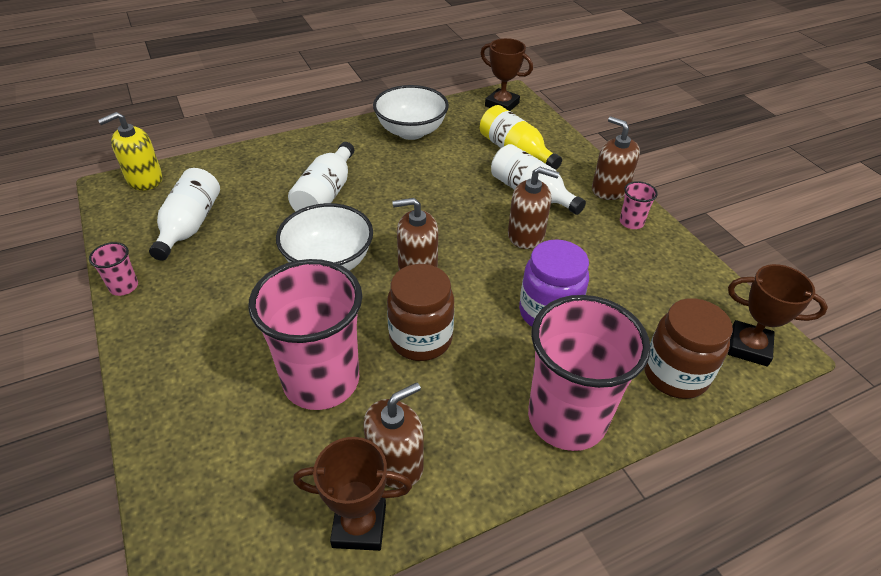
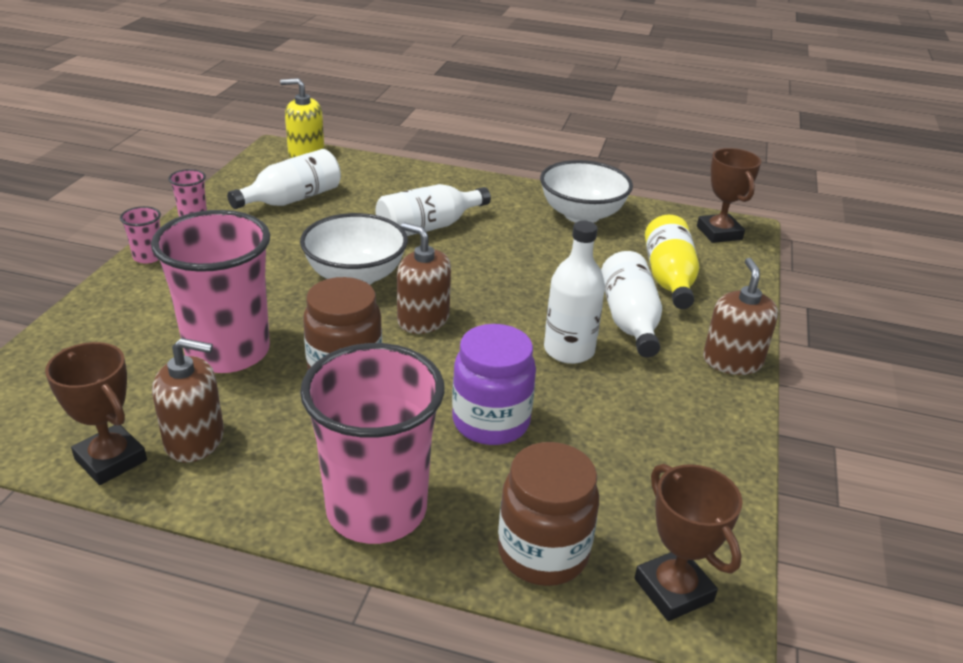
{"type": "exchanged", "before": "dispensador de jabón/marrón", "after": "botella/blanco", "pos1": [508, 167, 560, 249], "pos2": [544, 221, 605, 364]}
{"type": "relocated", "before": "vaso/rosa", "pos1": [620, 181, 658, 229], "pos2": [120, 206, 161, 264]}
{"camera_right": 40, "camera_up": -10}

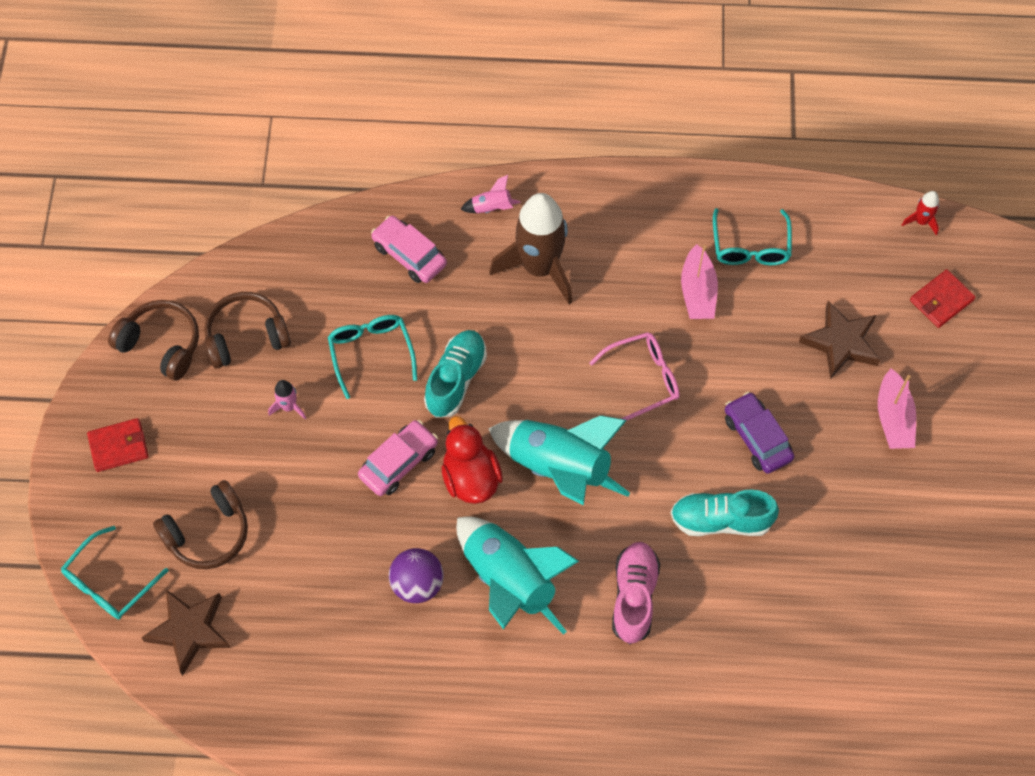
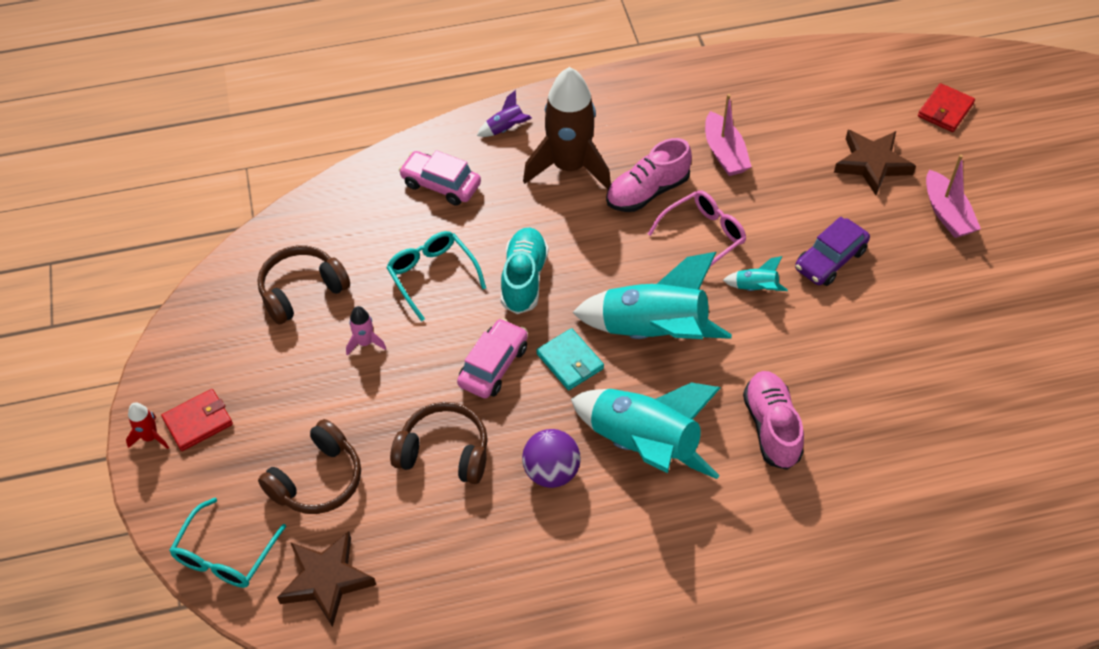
{"type": "relocated", "before": "auriculares/marrón", "pos1": [108, 300, 199, 381], "pos2": [390, 402, 488, 484]}
{"type": "exchanged", "before": "pato/rojo", "after": "cartera/turquesa", "pos1": [442, 416, 503, 504], "pos2": [536, 328, 604, 390]}
{"type": "colour", "before": "cohete/rosa", "after": "cohete/morado", "pos1": [461, 175, 521, 213], "pos2": [477, 90, 532, 137]}
{"type": "missing", "before": "zapato/turquesa", "pos1": [671, 490, 779, 536]}
{"type": "missing", "before": "gafas/turquesa", "pos1": [713, 208, 792, 265]}
{"type": "spun", "before": "coche/morado", "pos1": [725, 392, 794, 474], "pos2": [795, 216, 870, 286], "turn": -90}
{"type": "relocated", "before": "cohete/rojo", "pos1": [902, 191, 939, 235], "pos2": [126, 403, 169, 449]}
{"type": "appeared", "after": "zapato/rosa", "pos2": [606, 138, 692, 212]}
{"type": "appeared", "after": "cohete/turquesa", "pos2": [723, 256, 788, 291]}
{"camera_right": -15, "camera_up": -10}

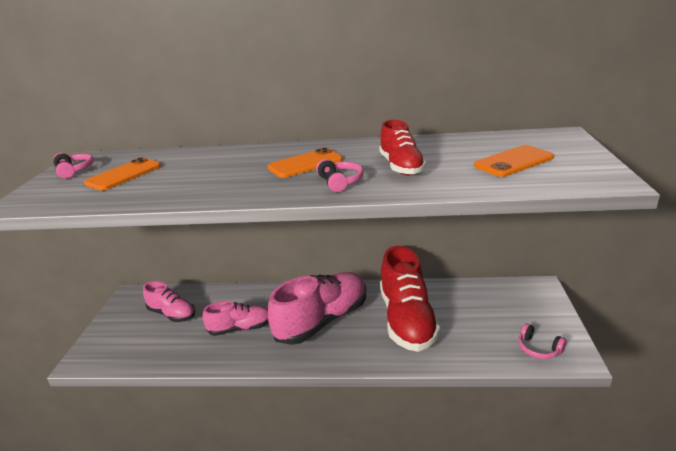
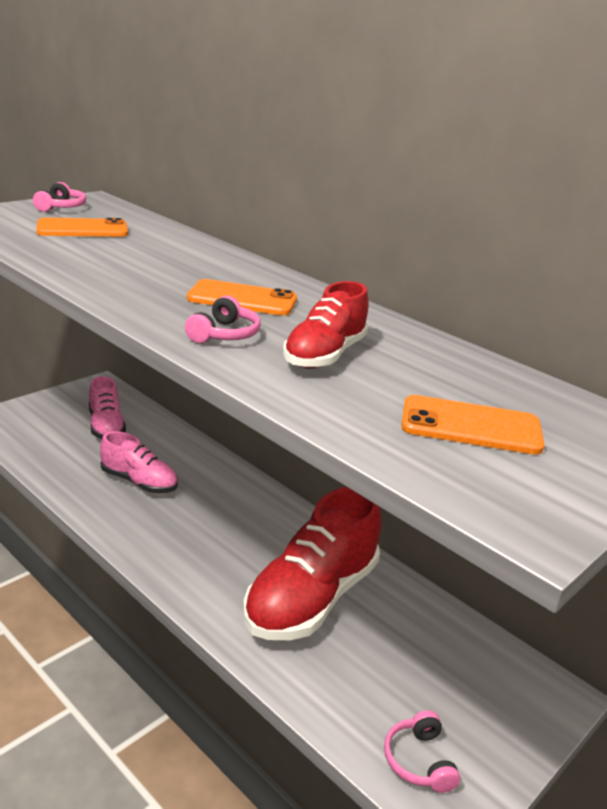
{"type": "missing", "before": "zapato/rosa", "pos1": [268, 272, 366, 345]}
{"camera_right": 35, "camera_up": 0}

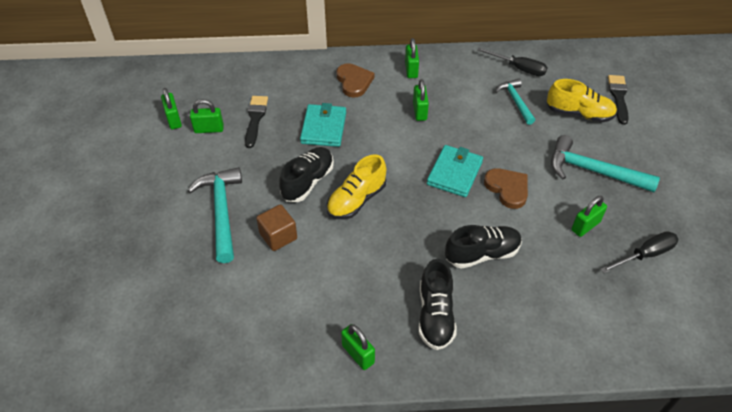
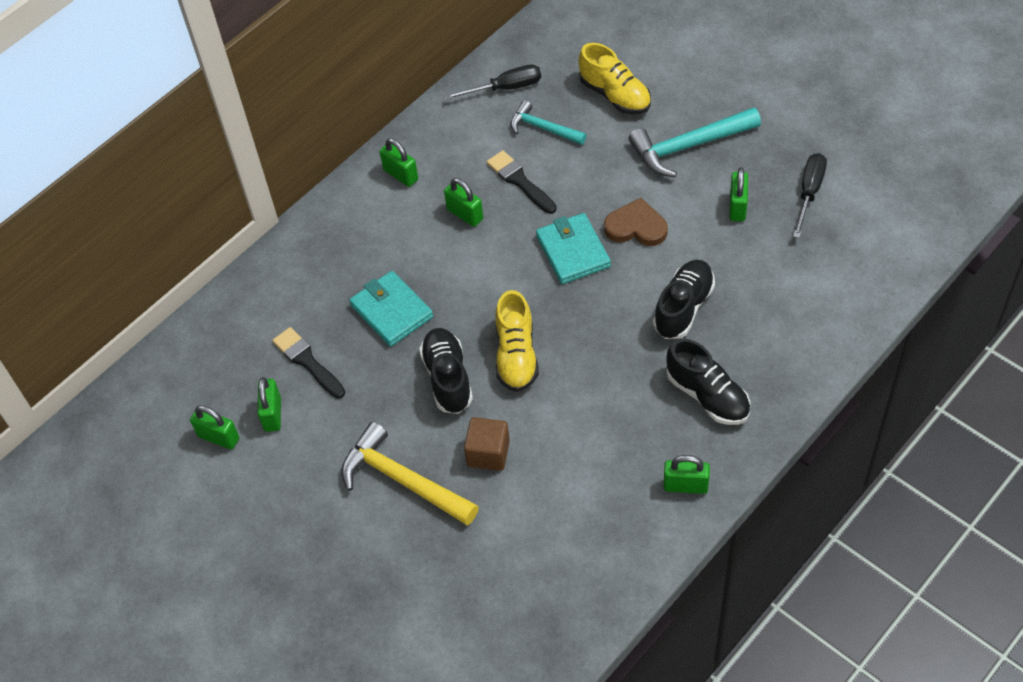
{"type": "colour", "before": "martillo/turquesa", "after": "martillo/amarillo", "pos1": [188, 167, 242, 263], "pos2": [341, 422, 479, 526]}
{"type": "spun", "before": "candado/verde", "pos1": [190, 99, 224, 133], "pos2": [258, 377, 281, 432], "turn": -45}
{"type": "missing", "before": "corazón/marrón", "pos1": [336, 63, 374, 98]}
{"type": "spun", "before": "zapato/amarillo", "pos1": [547, 79, 617, 123], "pos2": [579, 43, 651, 115], "turn": 75}
{"type": "relocated", "before": "pincel/negro", "pos1": [608, 75, 629, 125], "pos2": [487, 150, 557, 214]}
{"camera_right": -40, "camera_up": 5}

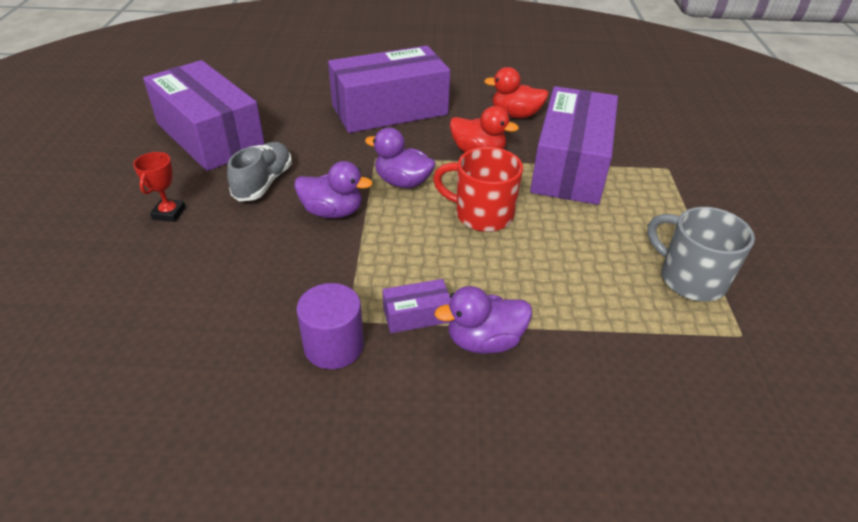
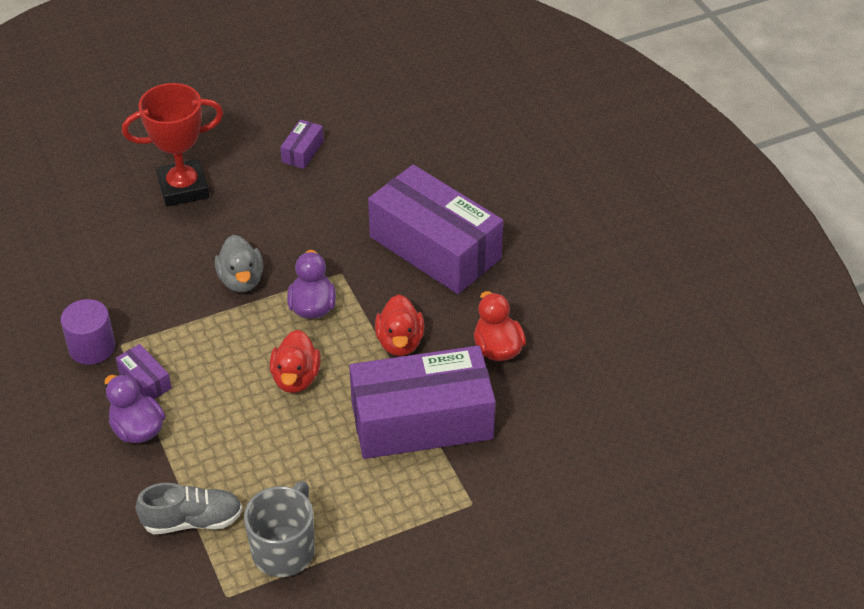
{"type": "size", "before": "trofeo/rojo", "pos1": [133, 152, 186, 222], "pos2": [122, 83, 224, 207], "scale": 2.04}
{"type": "size", "before": "caja/morado", "pos1": [143, 60, 265, 171], "pos2": [280, 119, 324, 169], "scale": 0.4}
{"type": "relocated", "before": "zapato/gris", "pos1": [227, 142, 292, 201], "pos2": [136, 483, 243, 534]}
{"type": "colour", "before": "pato/morado", "after": "pato/gris", "pos1": [294, 161, 373, 218], "pos2": [215, 235, 263, 292]}
{"type": "exchanged", "before": "taza/rojo", "after": "pato/rojo", "pos1": [433, 147, 523, 232], "pos2": [270, 330, 321, 393]}
{"camera_right": 65, "camera_up": 5}

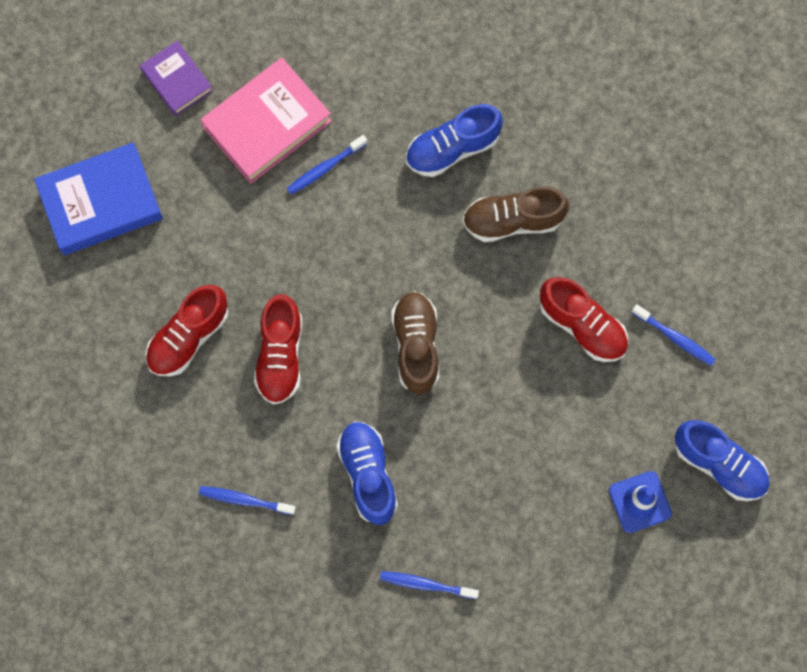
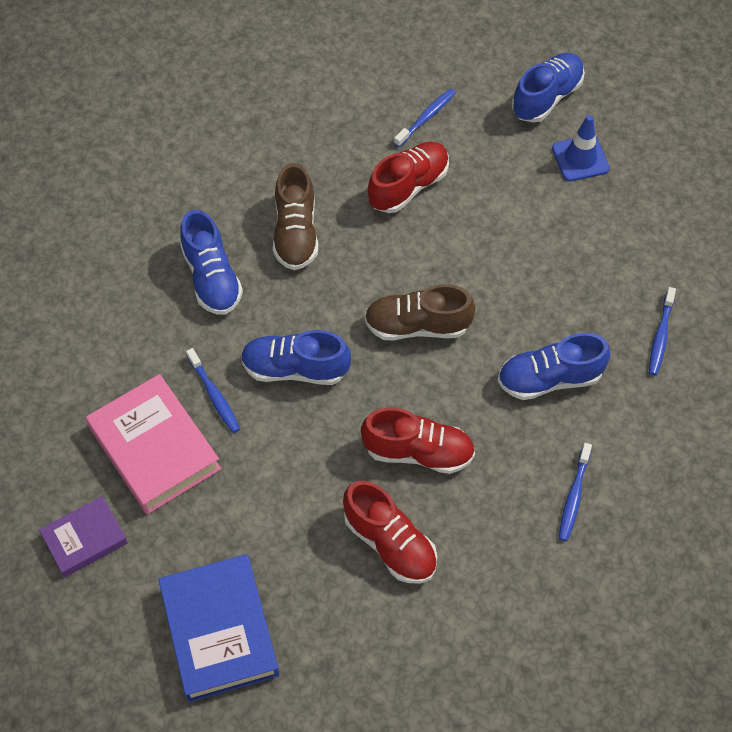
{"type": "appeared", "after": "zapato/azul", "pos2": [241, 330, 351, 385]}
{"camera_right": -85, "camera_up": -15}

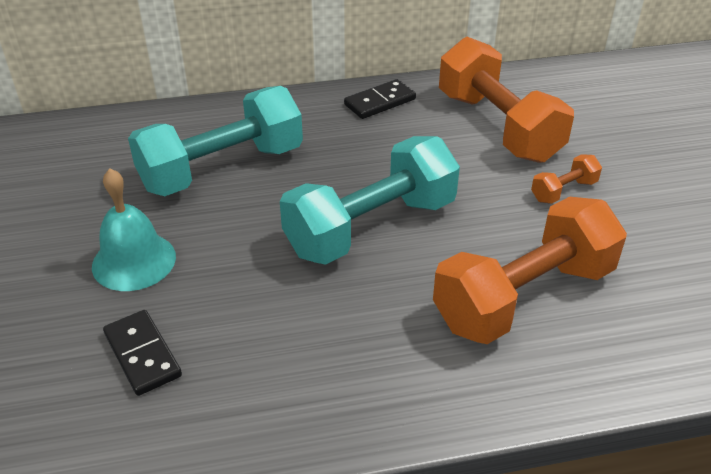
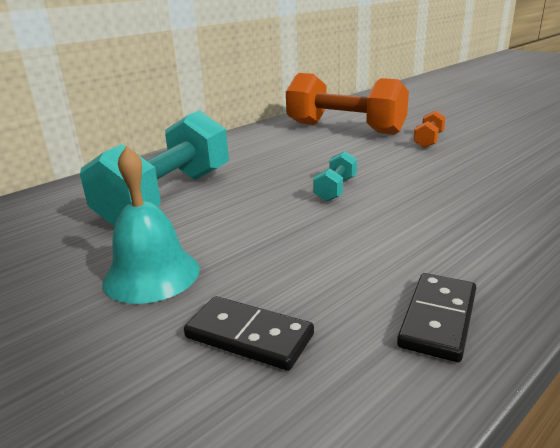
{"type": "size", "before": "mancuerna/turquesa", "pos1": [280, 136, 460, 265], "pos2": [313, 151, 357, 202], "scale": 0.43}
{"type": "relocated", "before": "ficha de dominó/negro", "pos1": [344, 79, 416, 119], "pos2": [397, 273, 476, 362]}
{"type": "missing", "before": "mancuerna/naranja", "pos1": [433, 197, 627, 344]}
{"camera_right": -30, "camera_up": -15}

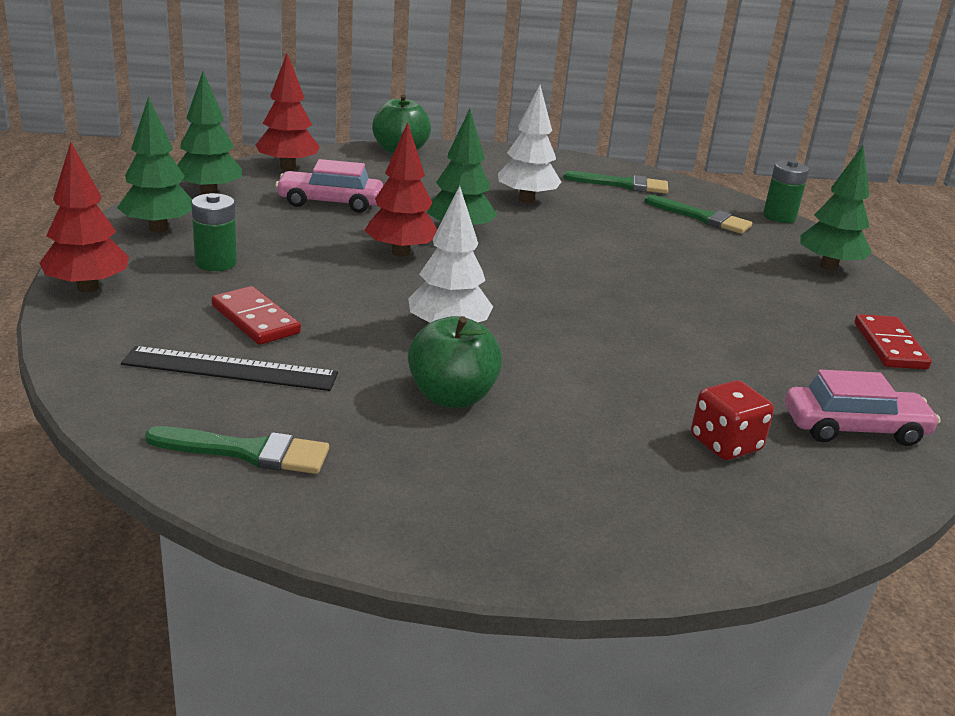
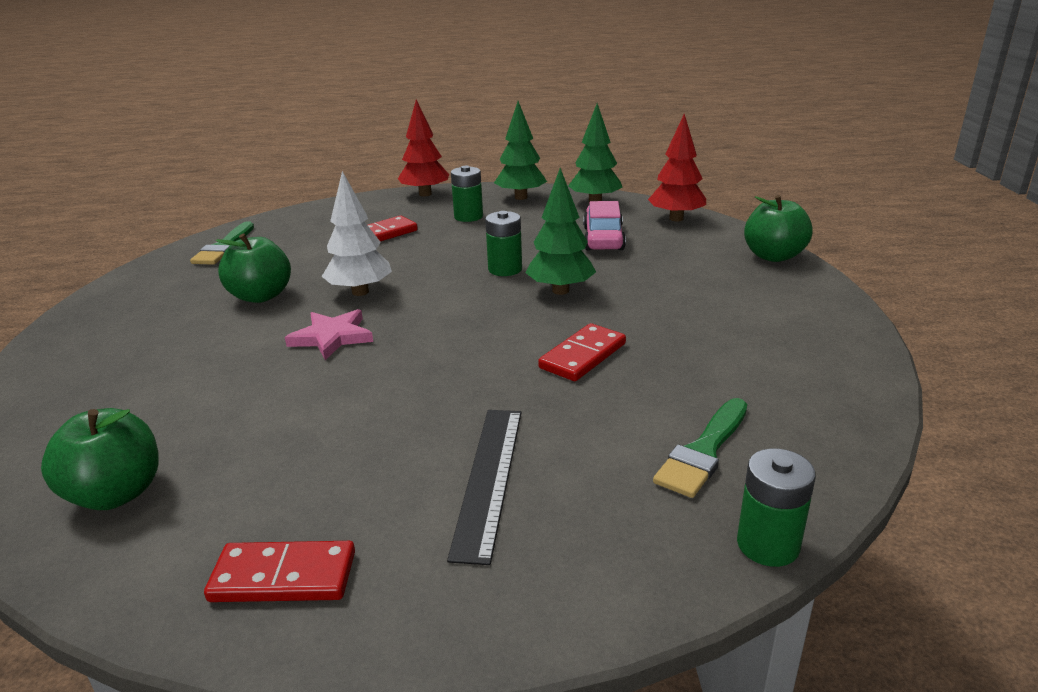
{"type": "relocated", "before": "regla/negro", "pos1": [121, 346, 338, 391], "pos2": [447, 410, 522, 565]}
{"type": "exchanged", "before": "árbol/rojo", "after": "pila/verde", "pos1": [364, 122, 437, 257], "pos2": [485, 211, 522, 276]}
{"type": "missing", "before": "árbol/blanco", "pos1": [498, 85, 561, 203]}
{"type": "missing", "before": "pincel/verde", "pos1": [563, 171, 668, 194]}
{"type": "missing", "before": "dado/rojo", "pos1": [691, 380, 774, 460]}
{"type": "exchanged", "before": "coche/rosa", "after": "manzana/verde", "pos1": [785, 370, 940, 446], "pos2": [41, 408, 159, 510]}
{"type": "missing", "before": "árbol/verde", "pos1": [800, 146, 872, 271]}
{"type": "appeared", "after": "estrella/rosa", "pos2": [285, 309, 373, 360]}
{"type": "appeared", "after": "ficha de dominó/rojo", "pos2": [538, 323, 626, 381]}
{"camera_right": 95, "camera_up": 0}

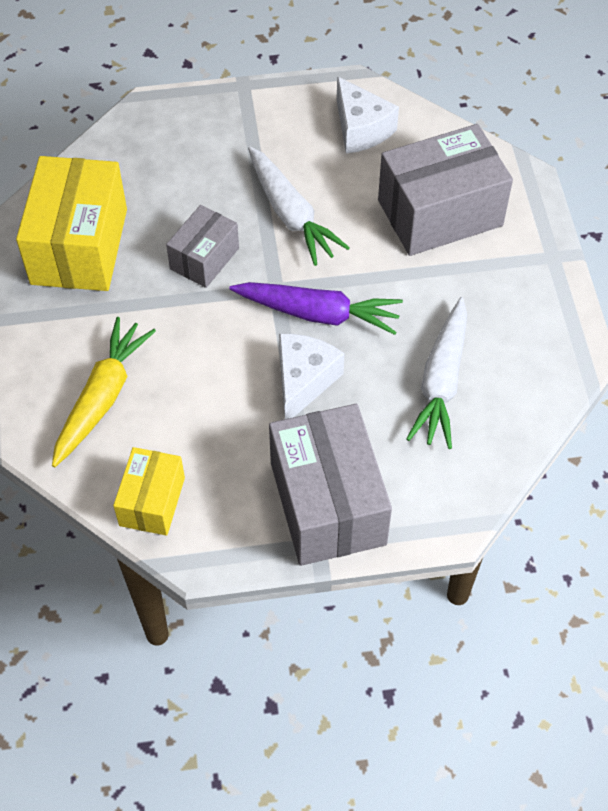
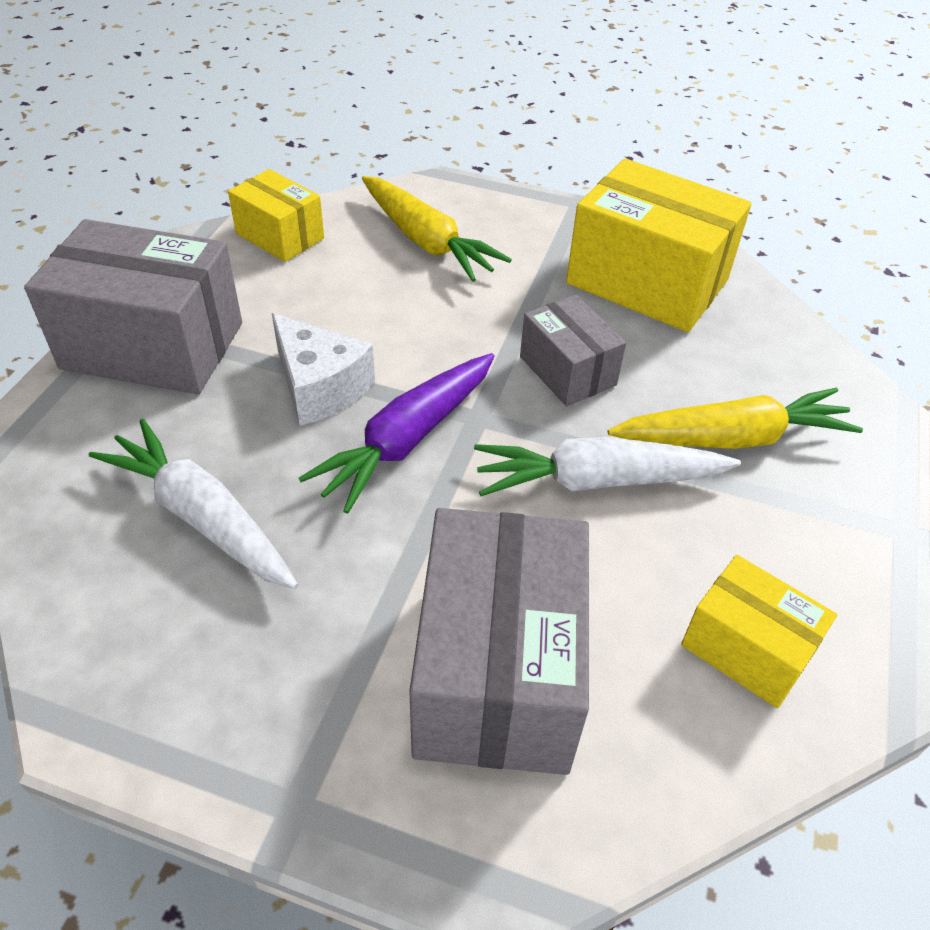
{"type": "exchanged", "before": "queso/blanco", "after": "caja/amarillo", "pos1": [337, 76, 399, 153], "pos2": [681, 555, 837, 708]}
{"type": "appeared", "after": "zanahoria/amarillo", "pos2": [608, 388, 863, 449]}
{"camera_right": 115, "camera_up": -10}

